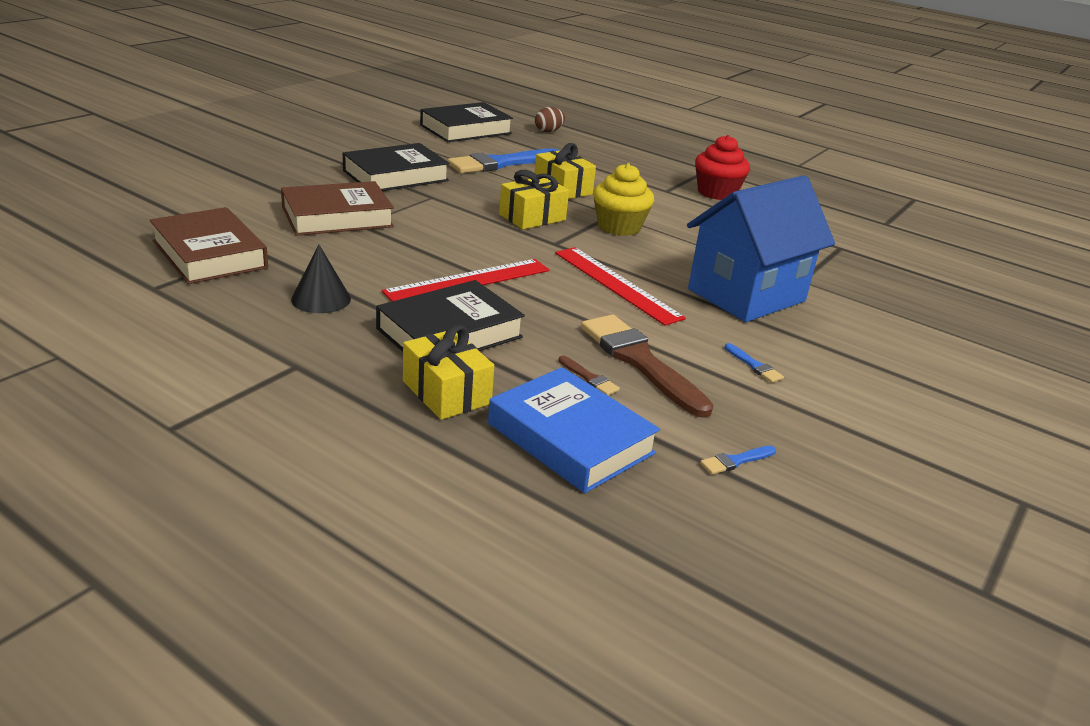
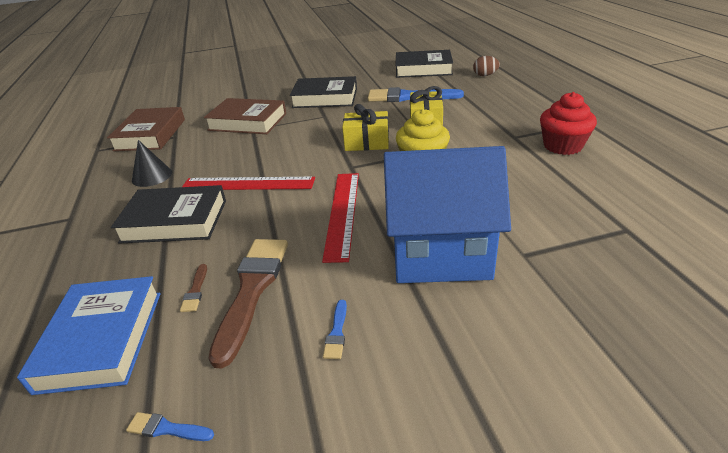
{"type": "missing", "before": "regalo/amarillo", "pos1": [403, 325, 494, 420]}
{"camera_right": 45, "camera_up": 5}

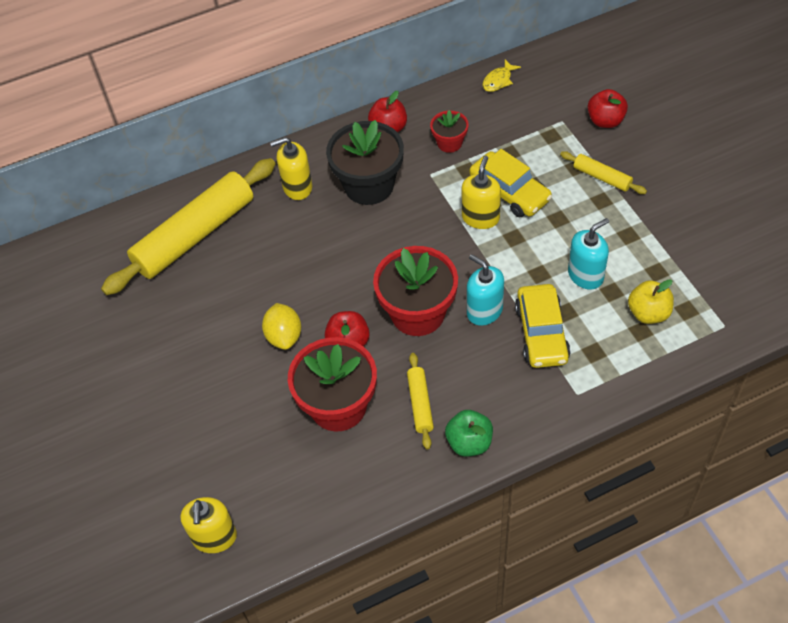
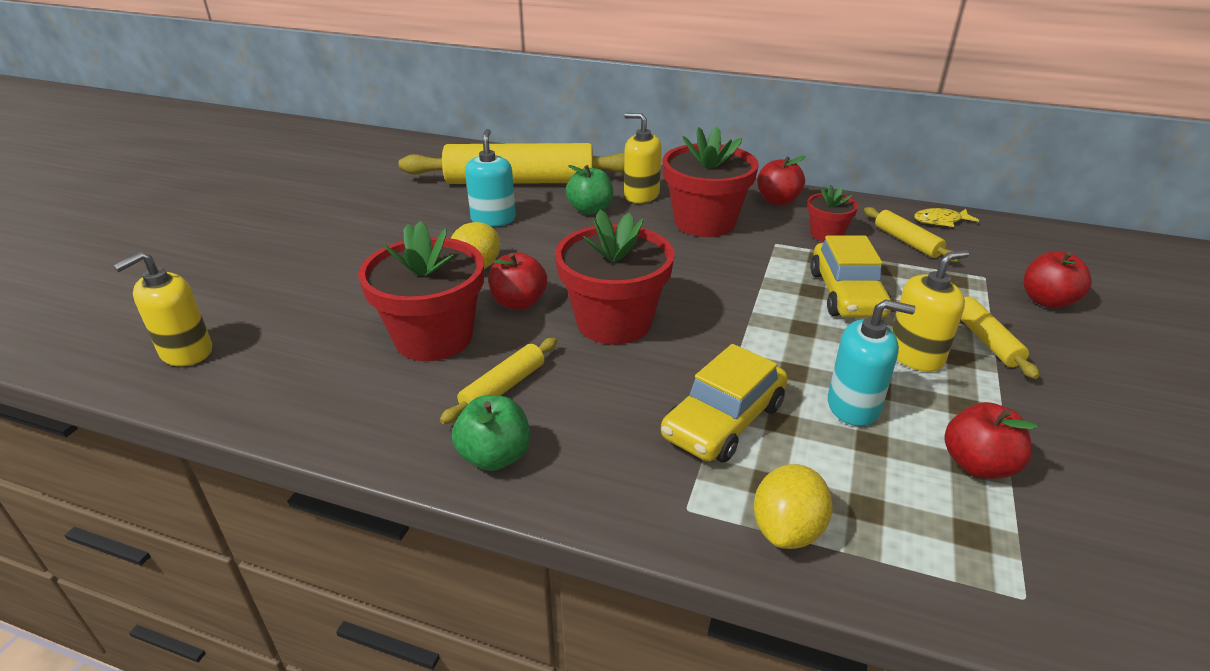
{"type": "colour", "before": "maceta/negro", "after": "maceta/rojo", "pos1": [326, 120, 404, 205], "pos2": [662, 126, 759, 237]}
{"type": "relocated", "before": "dispensador de jabón/amarillo", "pos1": [462, 156, 501, 229], "pos2": [892, 250, 969, 372]}
{"type": "relocated", "before": "dispensador de jabón/turquesa", "pos1": [467, 254, 504, 326], "pos2": [465, 129, 516, 227]}
{"type": "missing", "before": "manzana/amarillo", "pos1": [628, 279, 674, 324]}
{"type": "appeared", "after": "manzana/verde", "pos2": [566, 165, 613, 215]}
{"type": "appeared", "after": "limón/amarillo", "pos2": [754, 464, 833, 549]}
{"type": "appeared", "after": "rodillo/amarillo", "pos2": [864, 207, 960, 262]}
{"type": "appeared", "after": "manzana/rojo", "pos2": [945, 402, 1038, 479]}
{"camera_right": 40, "camera_up": -20}

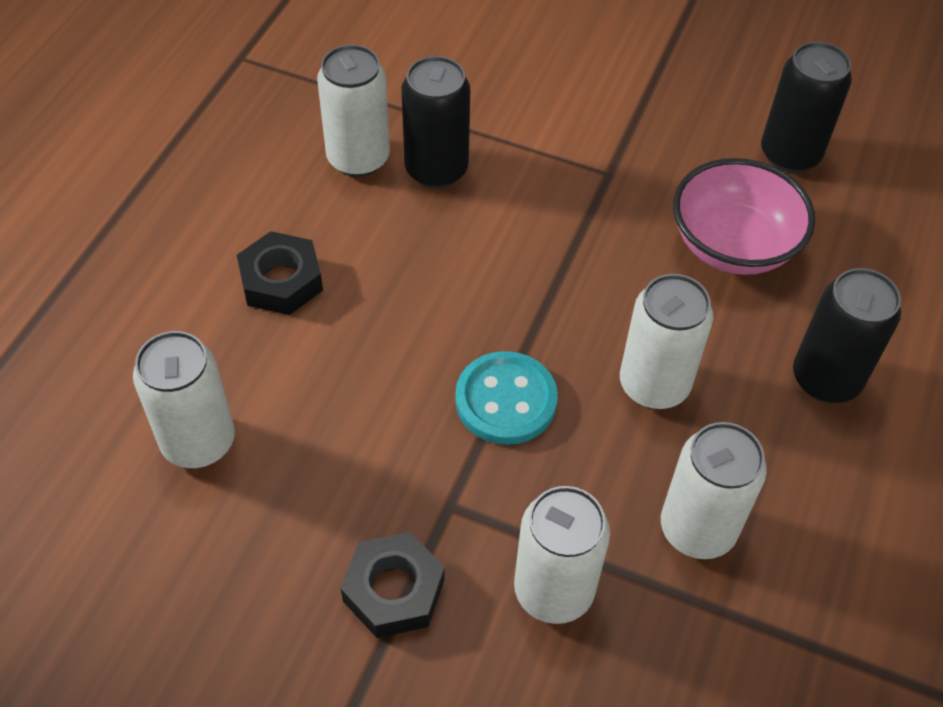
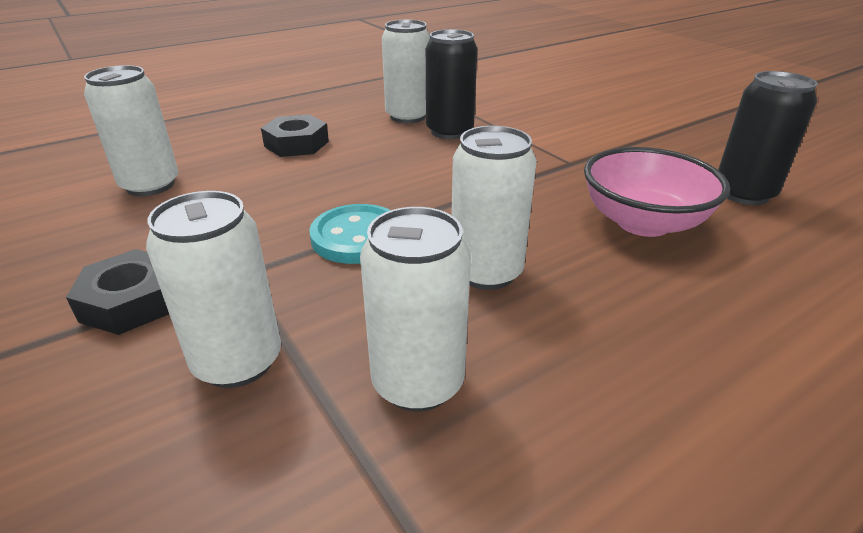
{"type": "missing", "before": "lata/negro", "pos1": [793, 268, 901, 403]}
{"camera_right": 35, "camera_up": -20}

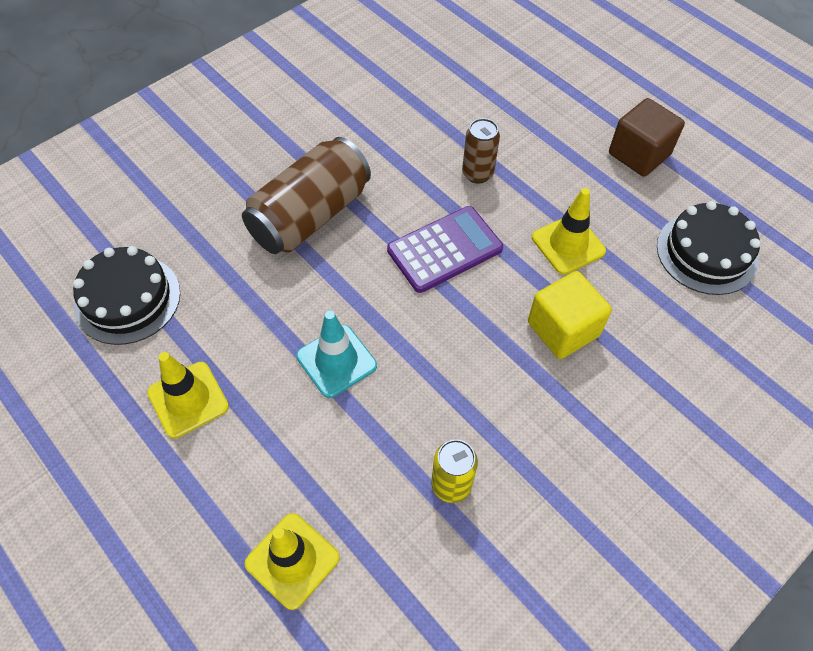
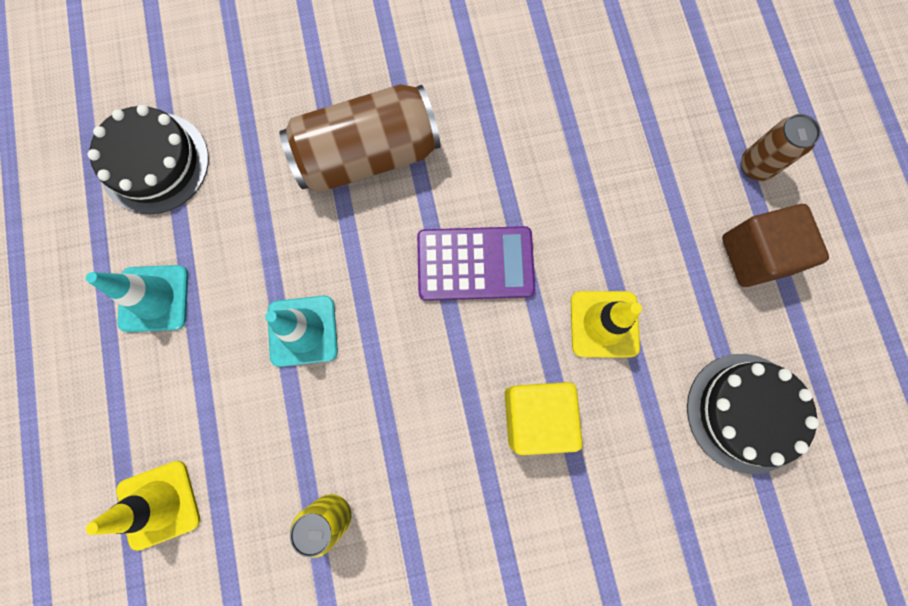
{"type": "colour", "before": "cono de tráfico/amarillo", "after": "cono de tráfico/turquesa", "pos1": [147, 352, 229, 439], "pos2": [86, 265, 188, 332]}
{"type": "relocated", "before": "lata/marrón", "pos1": [462, 118, 500, 184], "pos2": [741, 114, 821, 181]}
{"camera_right": 30, "camera_up": 20}

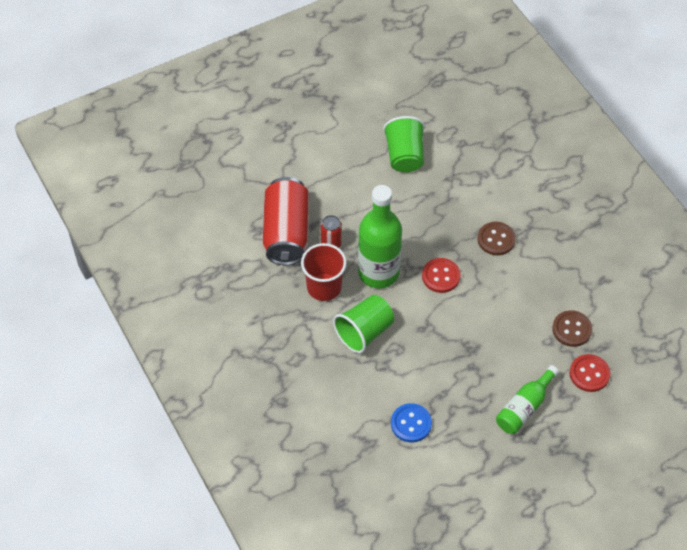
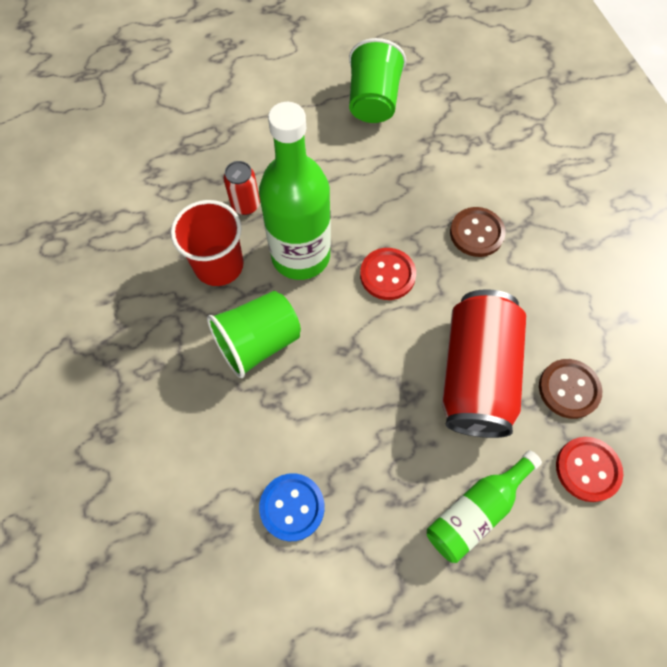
{"type": "relocated", "before": "lata/rojo", "pos1": [263, 177, 309, 265], "pos2": [442, 289, 526, 438]}
{"camera_right": 10, "camera_up": 10}

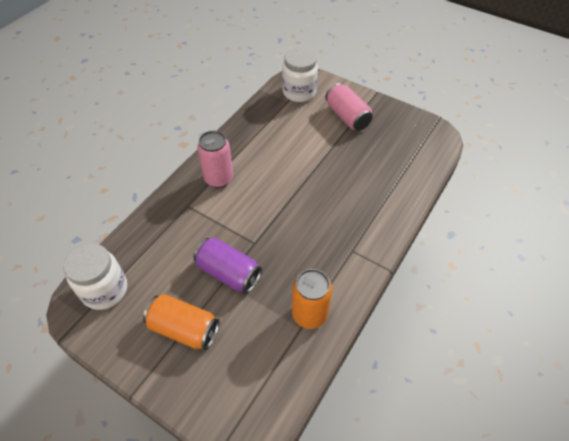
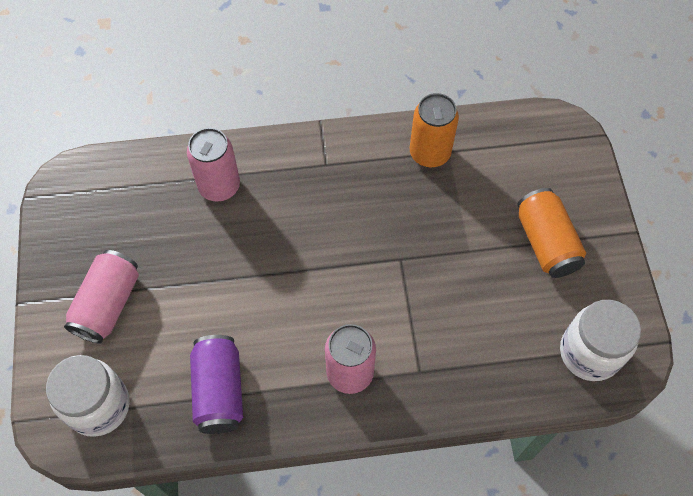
{"type": "relocated", "before": "lata/morado", "pos1": [193, 238, 262, 293], "pos2": [190, 335, 243, 434]}
{"type": "appeared", "after": "lata/rosa", "pos2": [187, 128, 240, 202]}
{"camera_right": -130, "camera_up": 10}

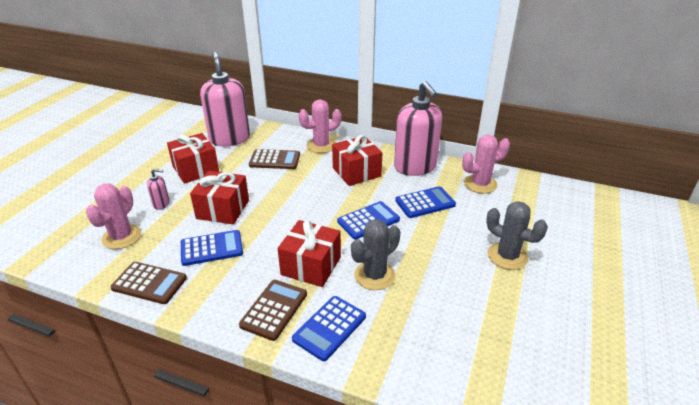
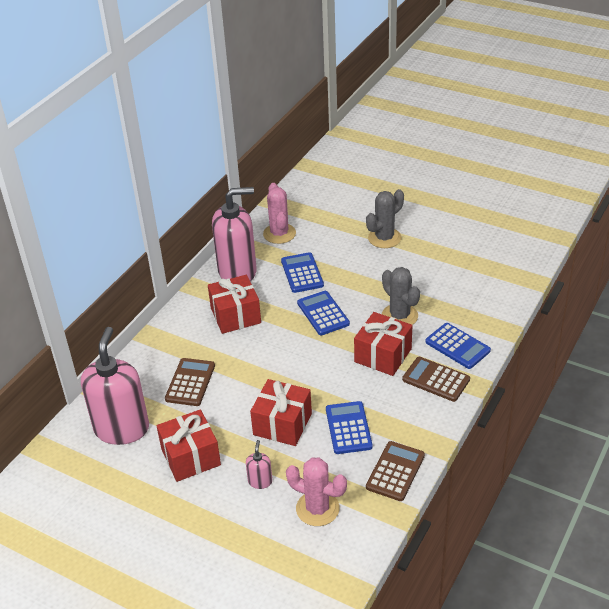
{"type": "spun", "before": "dispensador de jabón/rosa", "pos1": [200, 52, 250, 146], "pos2": [81, 327, 149, 445], "turn": 105}
{"type": "missing", "before": "cactus/rosa", "pos1": [299, 99, 342, 153]}
{"camera_right": -80, "camera_up": 5}

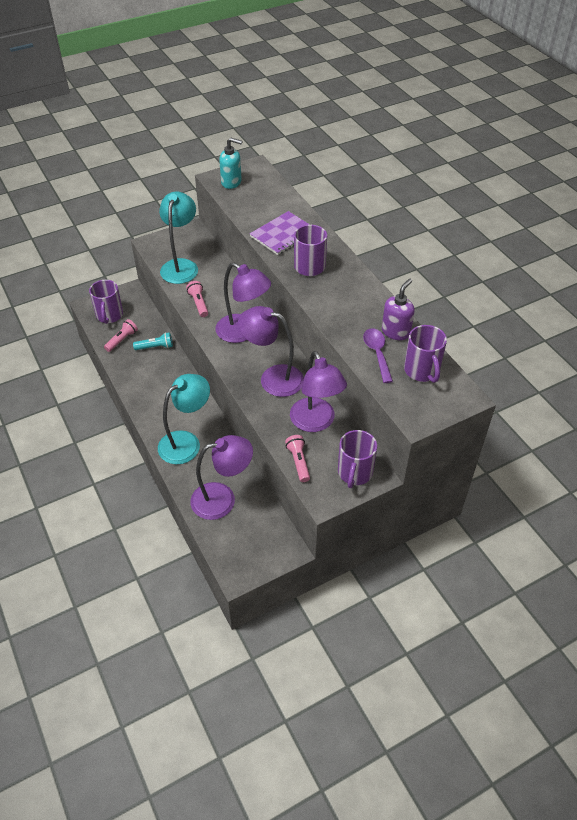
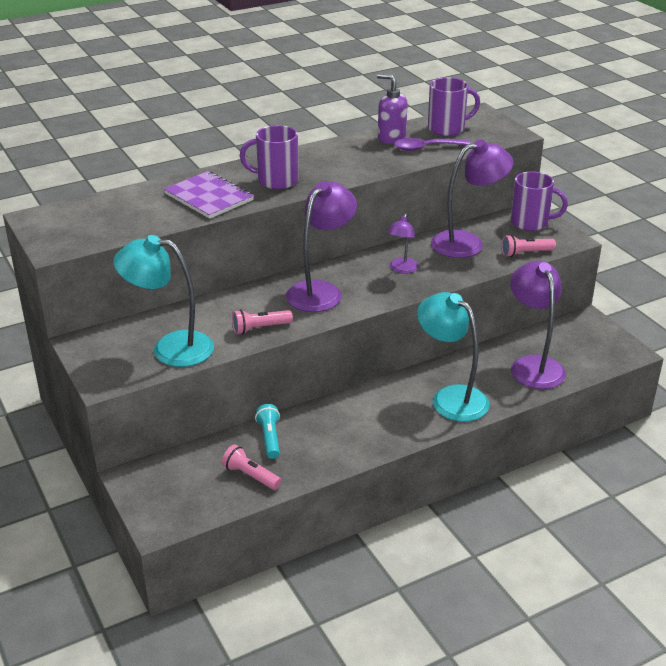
{"type": "missing", "before": "taza/morado", "pos1": [89, 280, 123, 324]}
{"type": "missing", "before": "dispensador de jabón/turquesa", "pos1": [219, 138, 243, 189]}
{"type": "size", "before": "lámpara/morado", "pos1": [238, 306, 304, 397], "pos2": [387, 213, 419, 274], "scale": 0.54}
{"camera_right": -90, "camera_up": -15}

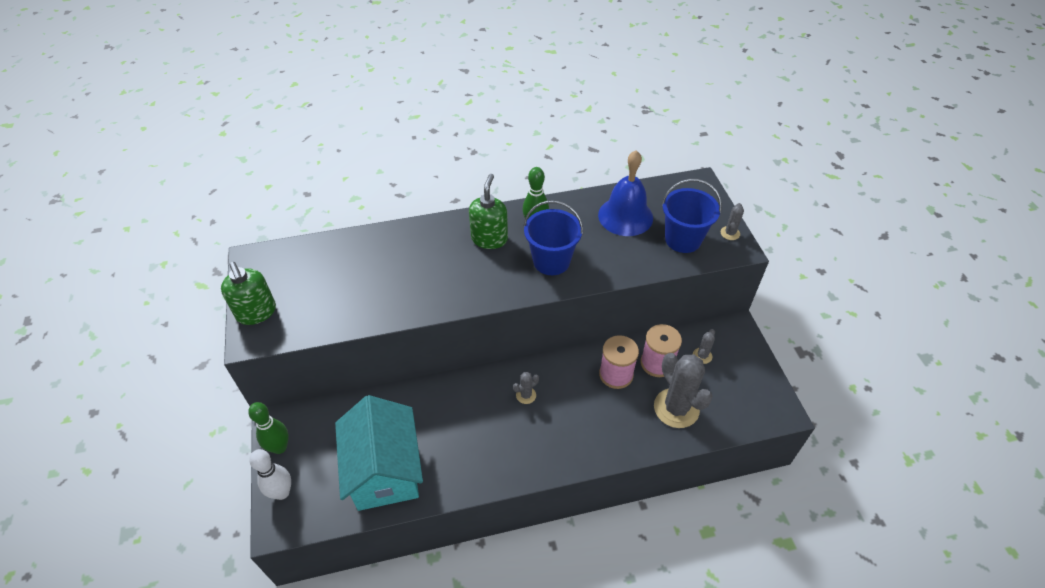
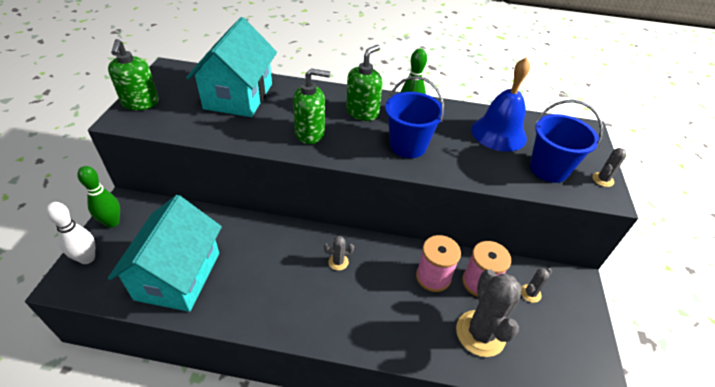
{"type": "appeared", "after": "casa/turquesa", "pos2": [186, 17, 277, 117]}
{"type": "appeared", "after": "dispensador de jabón/verde", "pos2": [293, 68, 330, 144]}
{"camera_right": 20, "camera_up": -5}

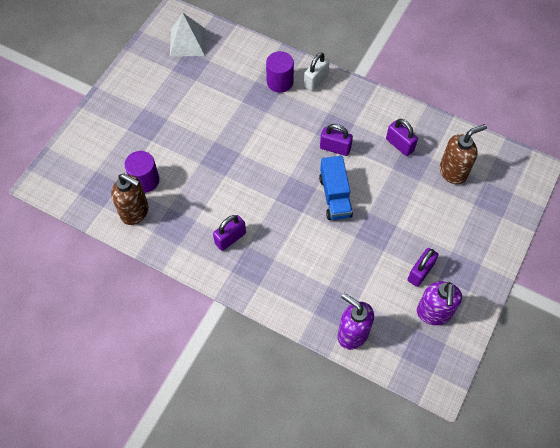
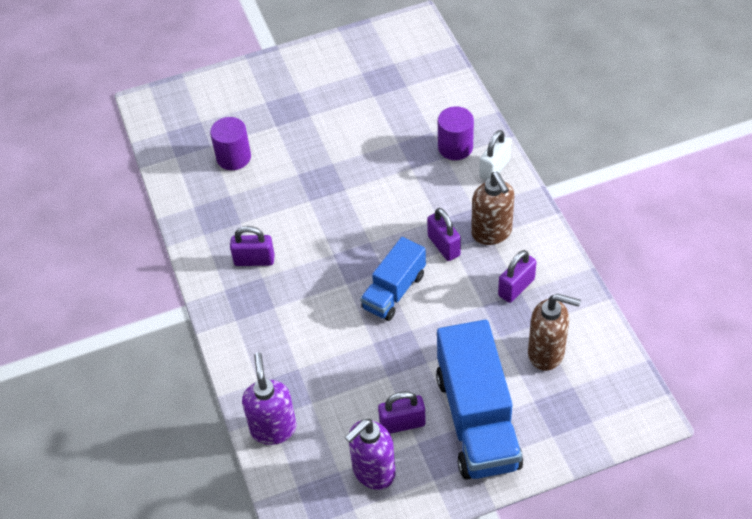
{"type": "relocated", "before": "dispensador de jabón/marrón", "pos1": [111, 174, 148, 225], "pos2": [471, 172, 514, 245]}
{"type": "missing", "before": "pirámide/blanco", "pos1": [170, 13, 206, 57]}
{"type": "spun", "before": "candado/blanco", "pos1": [304, 52, 330, 91], "pos2": [479, 130, 511, 180], "turn": -45}
{"type": "spun", "before": "candado/morado", "pos1": [386, 119, 418, 156], "pos2": [498, 250, 537, 303], "turn": 45}
{"type": "appeared", "after": "camión/azul", "pos2": [436, 320, 523, 480]}
{"camera_right": 45, "camera_up": -10}

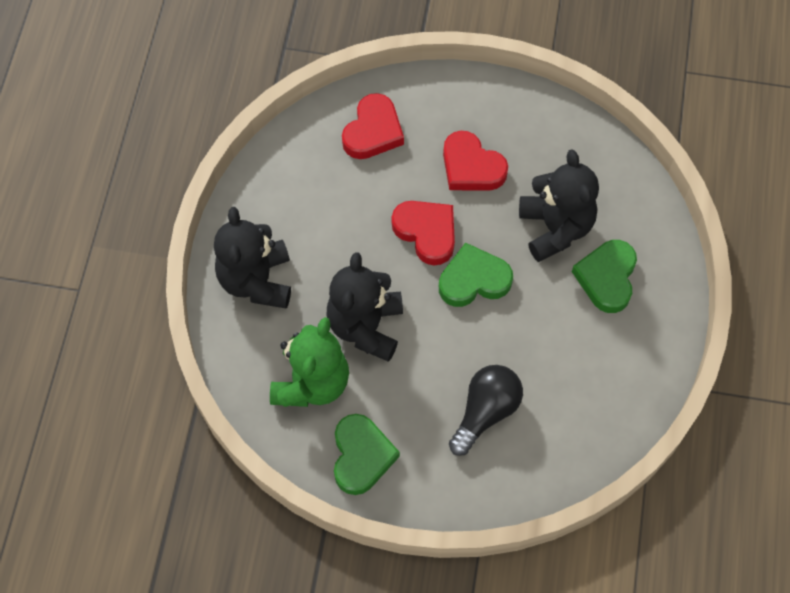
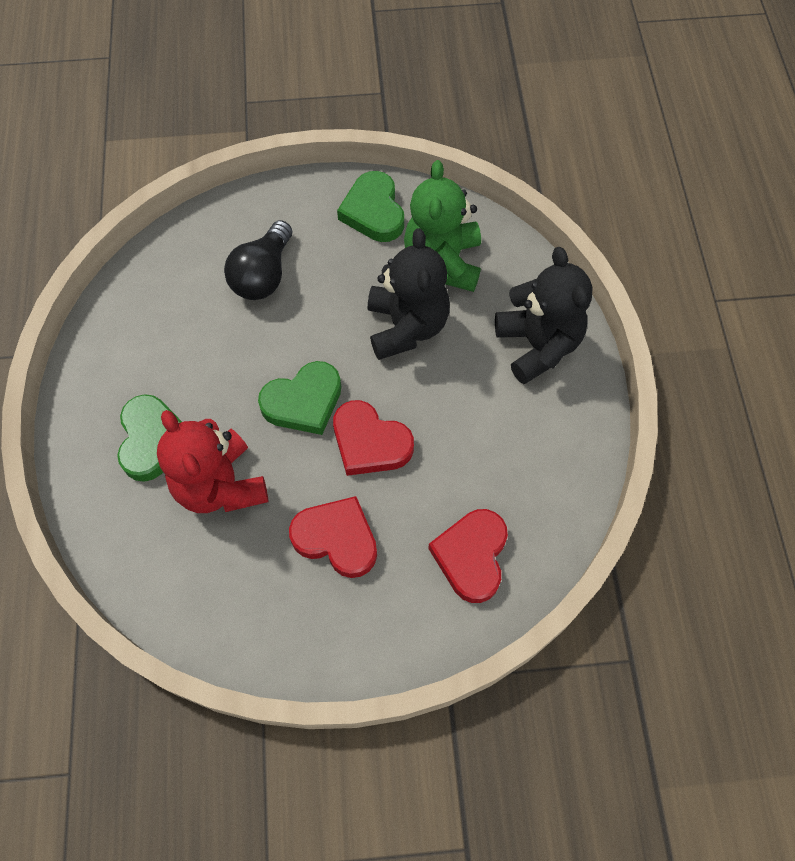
{"type": "colour", "before": "osito/negro", "after": "osito/rojo", "pos1": [519, 150, 599, 262], "pos2": [157, 410, 269, 513]}
{"camera_right": 165, "camera_up": 0}

